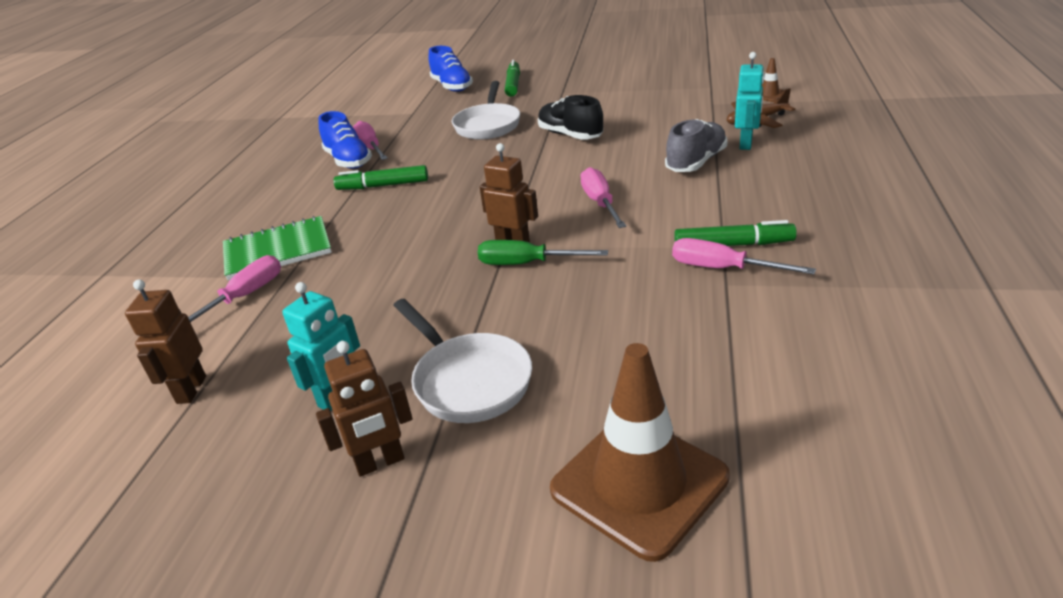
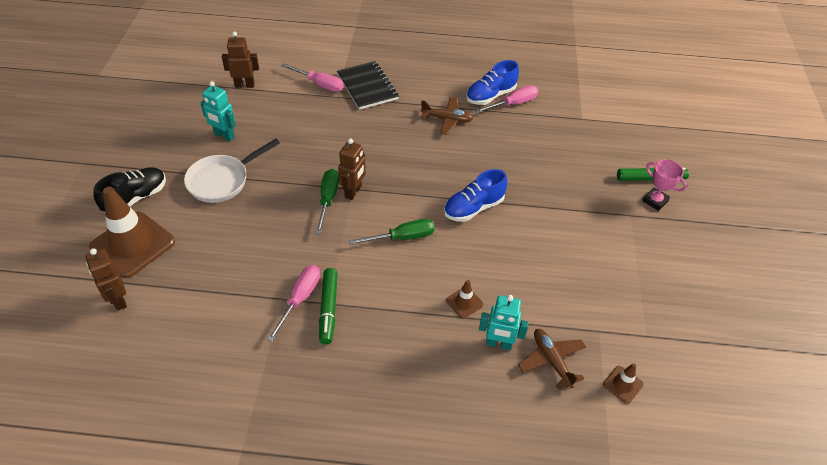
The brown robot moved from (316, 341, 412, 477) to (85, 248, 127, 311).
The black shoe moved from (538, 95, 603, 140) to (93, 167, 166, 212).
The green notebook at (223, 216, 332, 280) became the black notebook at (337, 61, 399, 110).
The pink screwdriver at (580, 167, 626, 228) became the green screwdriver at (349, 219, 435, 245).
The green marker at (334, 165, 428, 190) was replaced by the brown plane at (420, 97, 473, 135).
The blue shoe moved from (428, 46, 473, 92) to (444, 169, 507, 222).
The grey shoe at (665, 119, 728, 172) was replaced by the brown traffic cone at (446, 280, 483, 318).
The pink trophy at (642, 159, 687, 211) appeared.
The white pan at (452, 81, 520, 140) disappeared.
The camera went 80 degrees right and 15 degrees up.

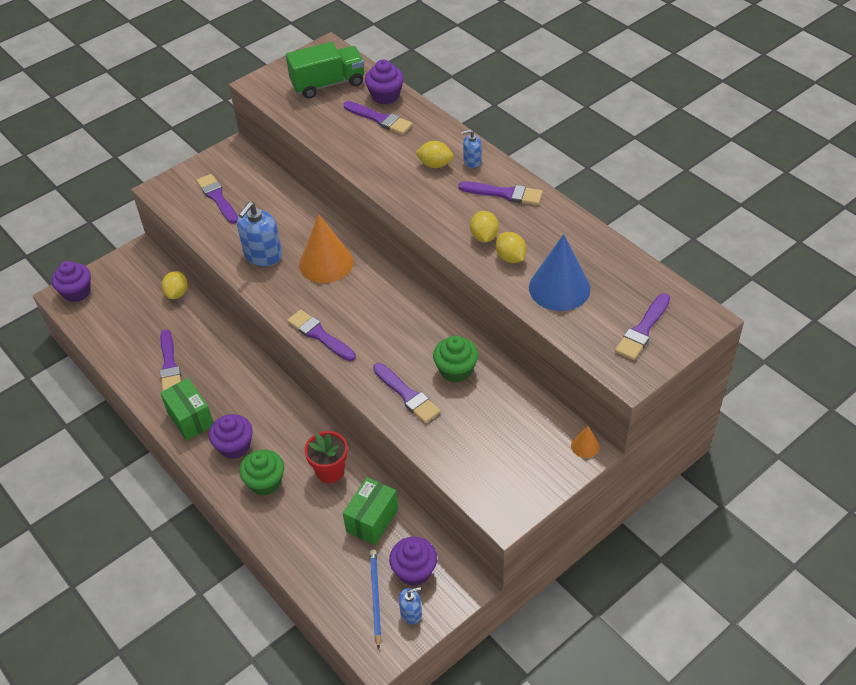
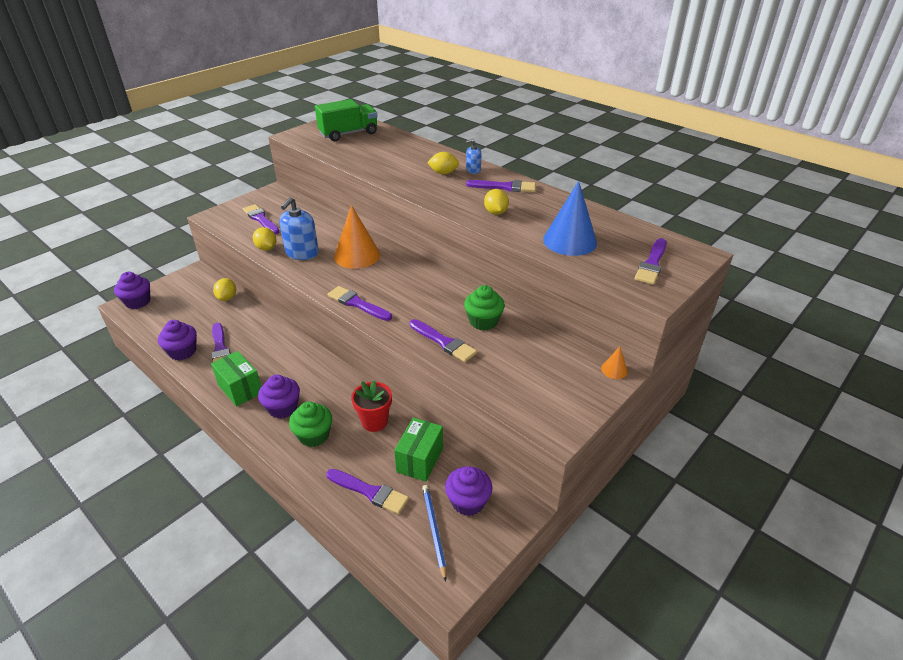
The purple cupcake moved from (365, 60, 404, 104) to (158, 320, 197, 360).
The yellow lemon moved from (495, 232, 527, 263) to (253, 227, 277, 251).
The purple brush moved from (344, 101, 413, 135) to (326, 469, 409, 514).
The blue soap dispenser at (399, 587, 422, 624) disappeared.
The camera went 10 degrees left and 10 degrees down.

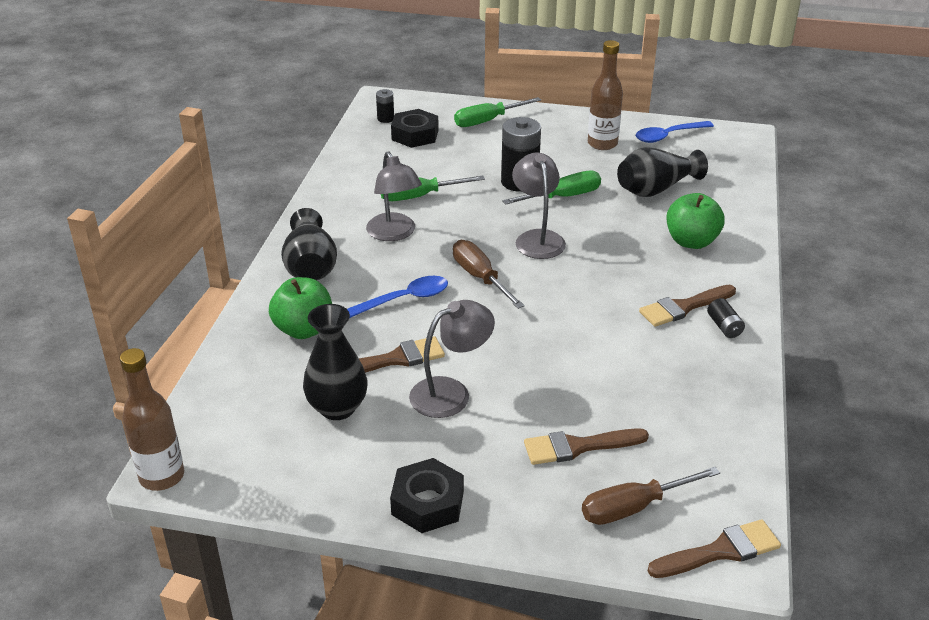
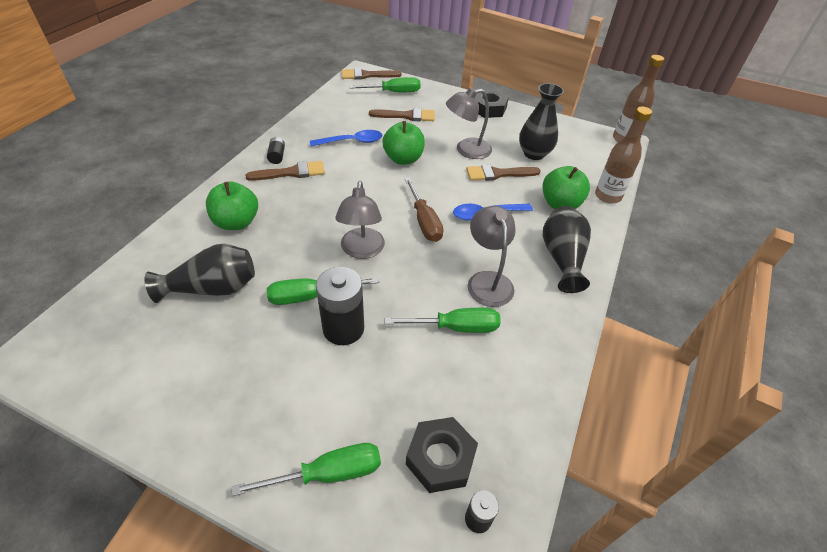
The blue spoon moved from (636, 121, 714, 143) to (310, 130, 382, 146).
The brown screwdriver at (582, 467, 720, 525) became the green screwdriver at (349, 77, 421, 92).
The green apple at (383, 121, 425, 165) appeared.
The brown bottle moved from (588, 40, 623, 150) to (595, 107, 652, 204).
The camera went 170 degrees left and 10 degrees up.

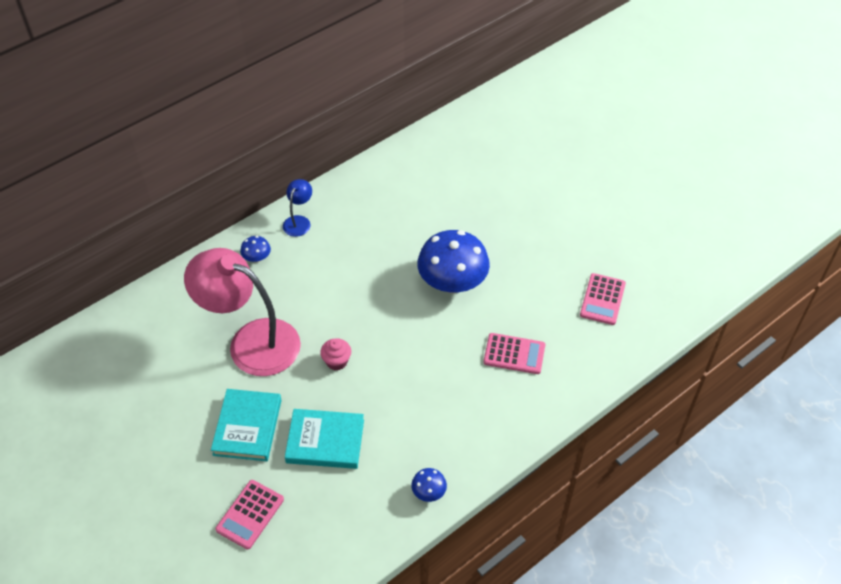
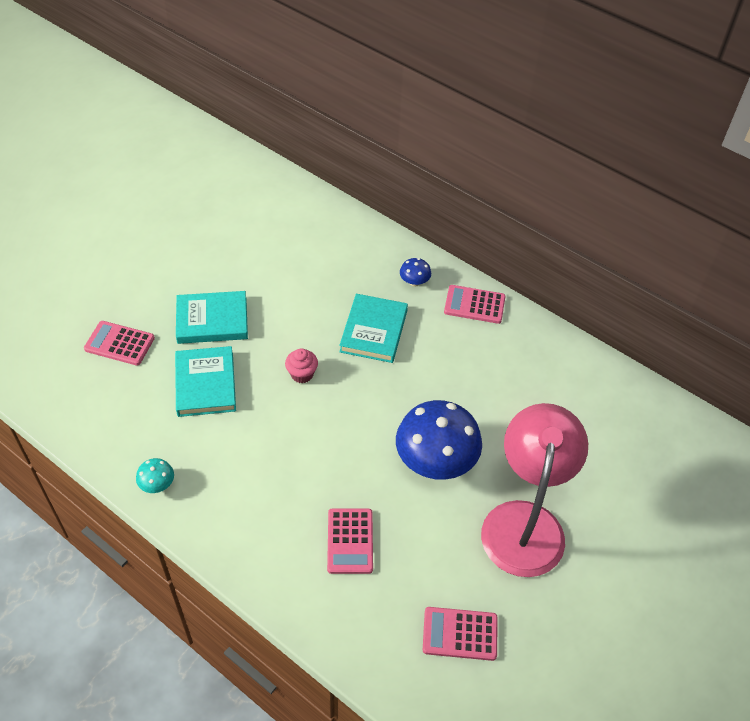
The blue mushroom at (411, 468, 447, 502) became the turquoise mushroom at (136, 458, 174, 493).
The turquoise book at (339, 294, 408, 363) appeared.
The blue lamp at (283, 179, 312, 237) was replaced by the pink calculator at (444, 285, 506, 324).
The pink lamp moved from (184, 248, 301, 376) to (481, 403, 588, 577).
The camera went 75 degrees right and 0 degrees up.

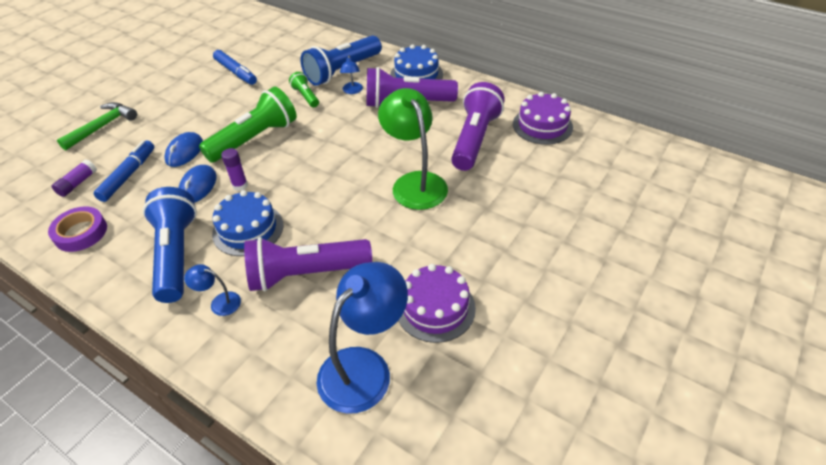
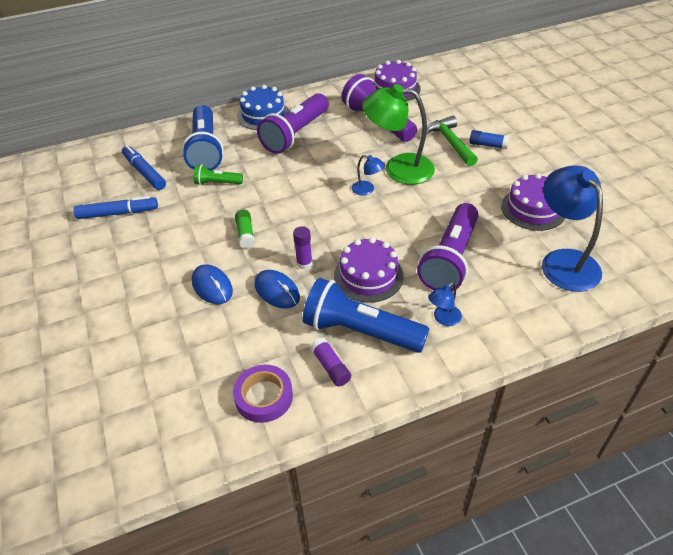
The blue marker moved from (93, 141, 154, 202) to (122, 145, 166, 190).
The green flashlight at (199, 86, 297, 163) was replaced by the green glue stick at (235, 209, 255, 248).
The purple glue stick moved from (52, 160, 97, 197) to (310, 337, 351, 386).
The blue cake at (212, 190, 283, 256) became the purple cake at (334, 237, 403, 303).
The blue lamp moved from (340, 55, 363, 94) to (352, 155, 385, 196).
The green hammer moved from (57, 102, 137, 150) to (426, 116, 478, 166).
The blue glue stick at (469, 130, 509, 149) appeared.
The camera went 55 degrees left and 0 degrees up.

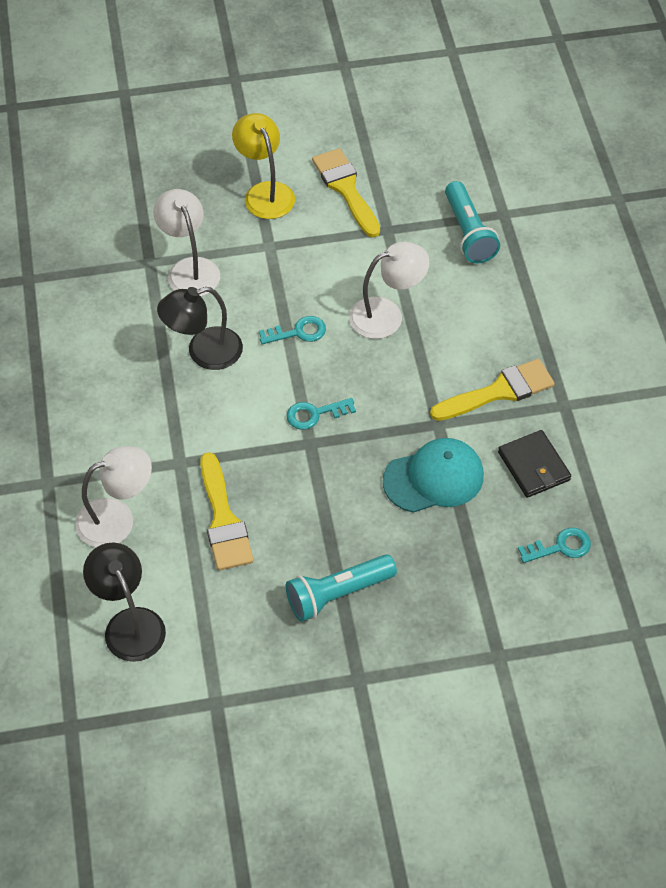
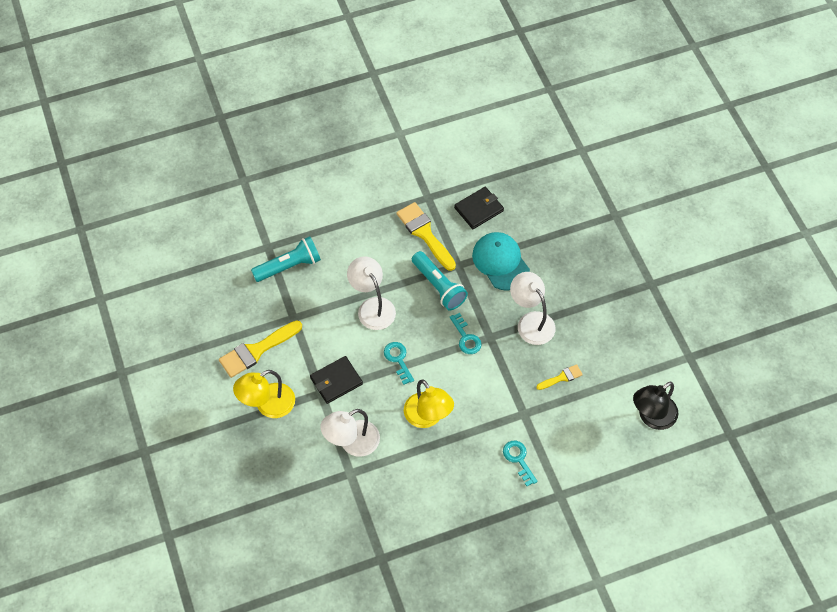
The black wallet at (310, 356, 363, 404) appeared.
The black lamp at (157, 287, 243, 370) became the yellow lamp at (404, 380, 454, 428).
The turquoise flashlight moved from (286, 554, 397, 622) to (412, 251, 468, 310).
The turquoise key moved from (518, 528, 591, 563) to (503, 441, 538, 486).
The white lamp moved from (75, 446, 152, 547) to (510, 272, 556, 345).
The yellow brush at (200, 452, 254, 570) changed to 0.53 times the size.
The camera went 100 degrees left and 5 degrees up.

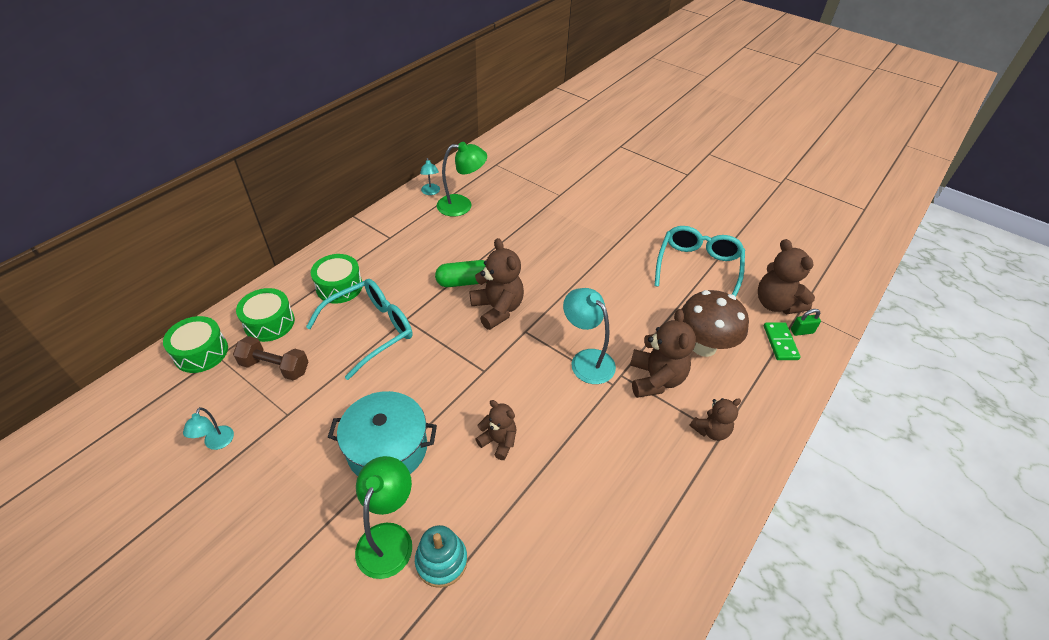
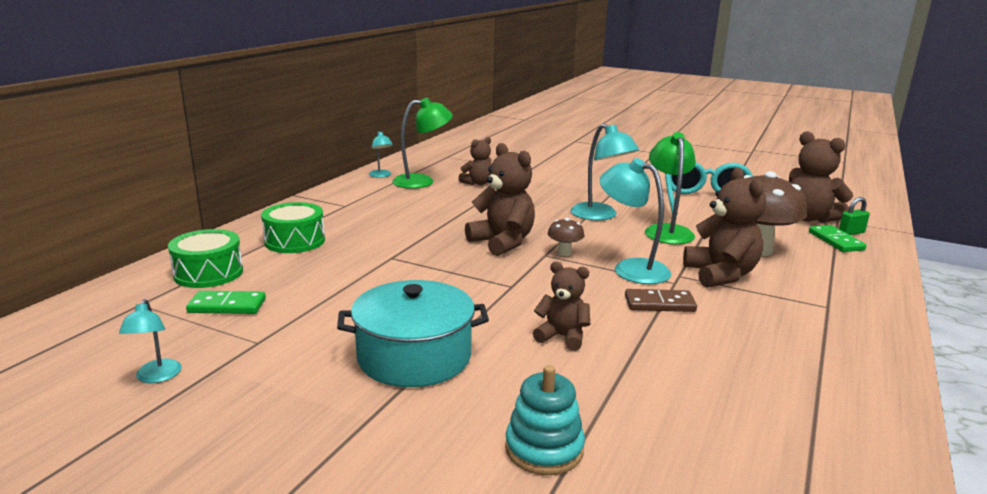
The brown dumbbell at (233, 336, 309, 380) was replaced by the green domino at (186, 291, 266, 314).
The brown teddy bear moved from (689, 398, 741, 441) to (458, 137, 492, 185).
The brown mushroom at (548, 218, 584, 256) appeared.
The turquoise lamp at (571, 123, 639, 220) appeared.
The brown domino at (625, 289, 697, 312) appeared.
The green lamp moved from (355, 456, 412, 579) to (645, 132, 696, 244).
The green drum at (163, 316, 228, 373) disappeared.
The turquoise glasses at (306, 279, 412, 380) disappeared.
The green capsule at (435, 260, 486, 287) disappeared.
The camera went 10 degrees left and 25 degrees down.

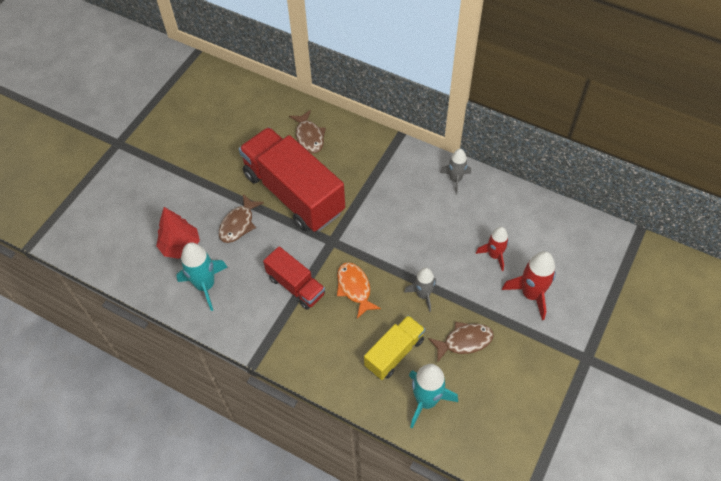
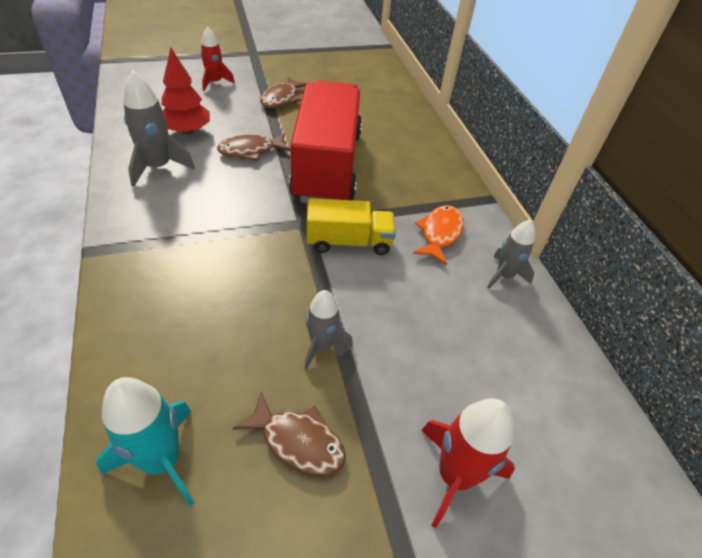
The turquoise rocket at (176, 242, 227, 311) became the grey rocket at (123, 70, 195, 187).
The red rocket moved from (476, 227, 509, 271) to (201, 27, 235, 91).
The brown fish moved from (289, 110, 326, 154) to (260, 76, 307, 108).
The yellow truck moved from (364, 315, 425, 380) to (307, 198, 396, 255).
The orange fish moved from (337, 262, 381, 319) to (413, 205, 464, 265).
The red truck at (263, 246, 325, 310) disappeared.
The camera went 40 degrees right and 10 degrees down.

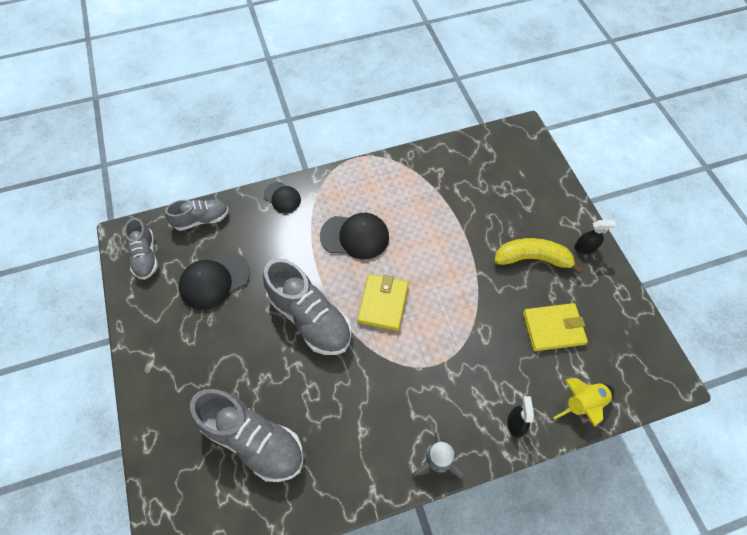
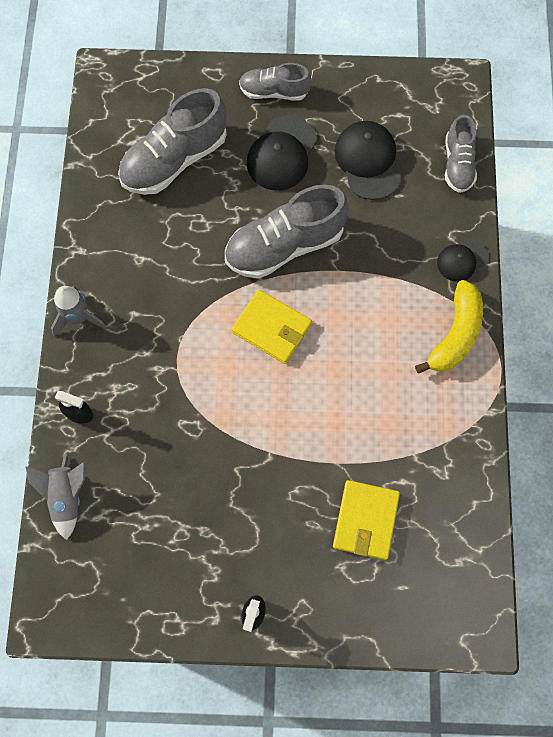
The yellow rocket at (553, 378, 615, 427) became the grey rocket at (25, 454, 85, 540).
The grey shoe moved from (124, 218, 158, 280) to (239, 63, 311, 101).
The black cap moved from (320, 213, 389, 259) to (247, 116, 317, 191).
The yellow wallet moved from (523, 303, 588, 351) to (333, 480, 400, 560).
The yellow banana moved from (494, 238, 583, 275) to (415, 280, 483, 374).
The camera went 110 degrees right and 10 degrees up.

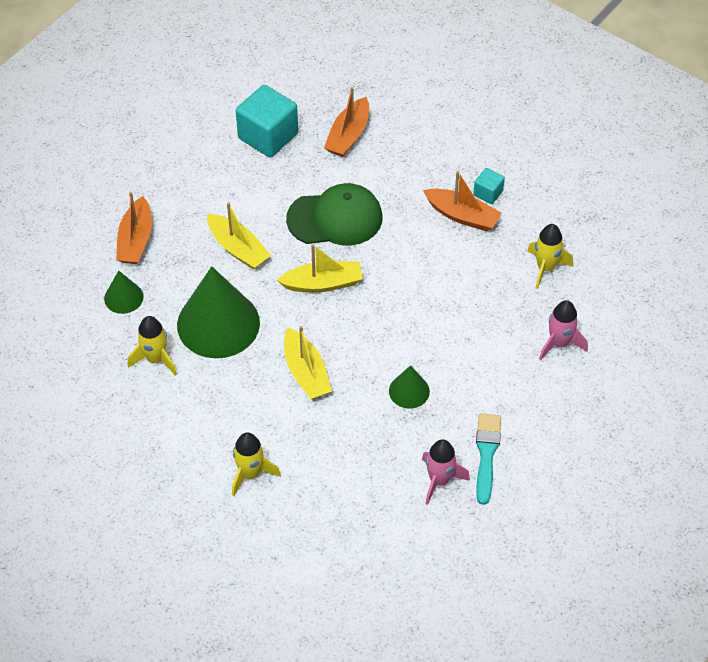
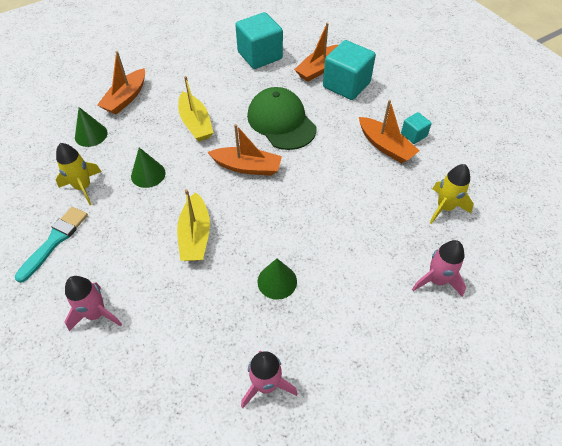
The turquoise brush moved from (476, 413, 501, 505) to (15, 207, 88, 283).
The yellow rocket at (232, 432, 281, 496) became the pink rocket at (65, 276, 122, 331).
The green cone at (177, 266, 260, 358) changed to 0.48 times the size.
The yellow boat at (277, 244, 363, 293) became the orange boat at (207, 124, 282, 176).
The green cap at (286, 183, 382, 246) turned 135 degrees counterclockwise.
The turquoise cube at (323, 40, 376, 100) appeared.
The camera went 20 degrees right and 0 degrees up.

